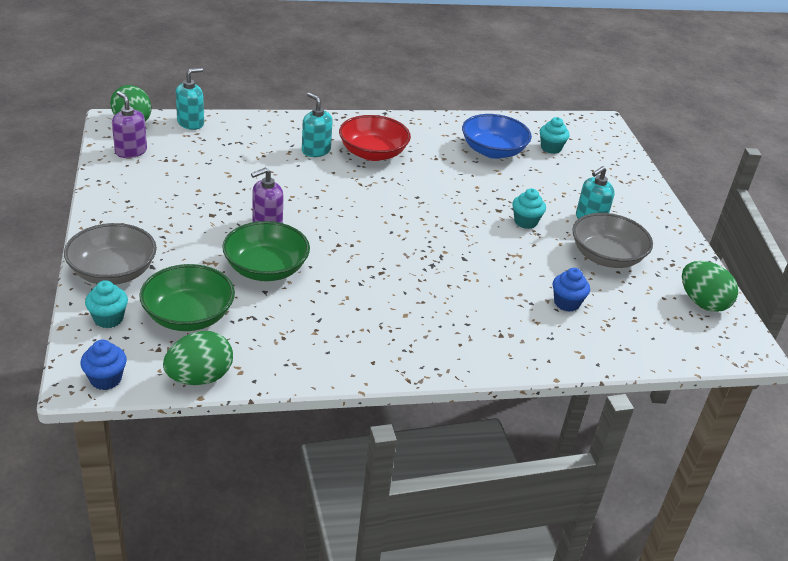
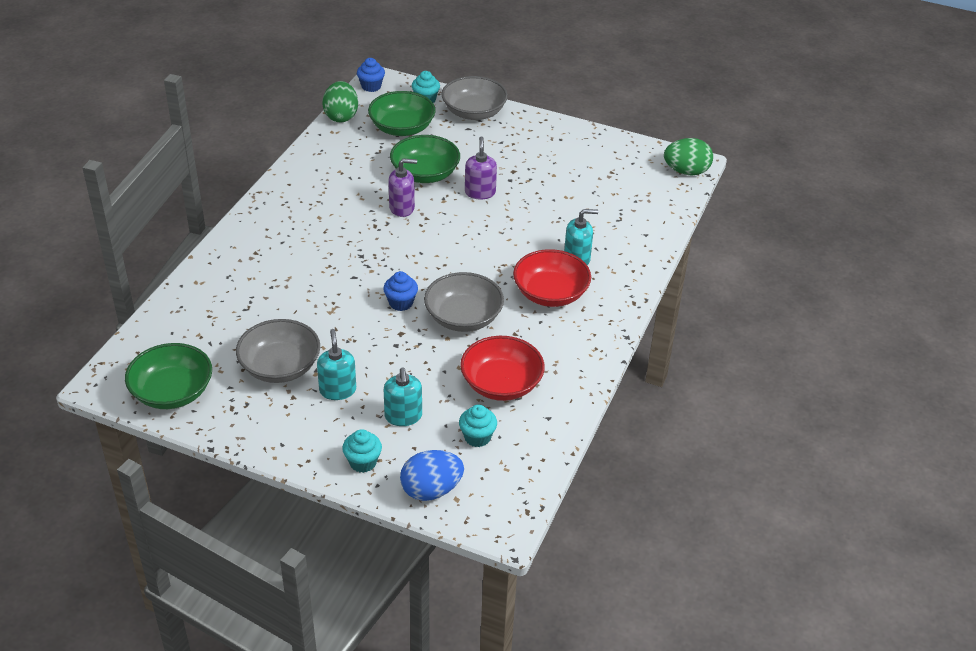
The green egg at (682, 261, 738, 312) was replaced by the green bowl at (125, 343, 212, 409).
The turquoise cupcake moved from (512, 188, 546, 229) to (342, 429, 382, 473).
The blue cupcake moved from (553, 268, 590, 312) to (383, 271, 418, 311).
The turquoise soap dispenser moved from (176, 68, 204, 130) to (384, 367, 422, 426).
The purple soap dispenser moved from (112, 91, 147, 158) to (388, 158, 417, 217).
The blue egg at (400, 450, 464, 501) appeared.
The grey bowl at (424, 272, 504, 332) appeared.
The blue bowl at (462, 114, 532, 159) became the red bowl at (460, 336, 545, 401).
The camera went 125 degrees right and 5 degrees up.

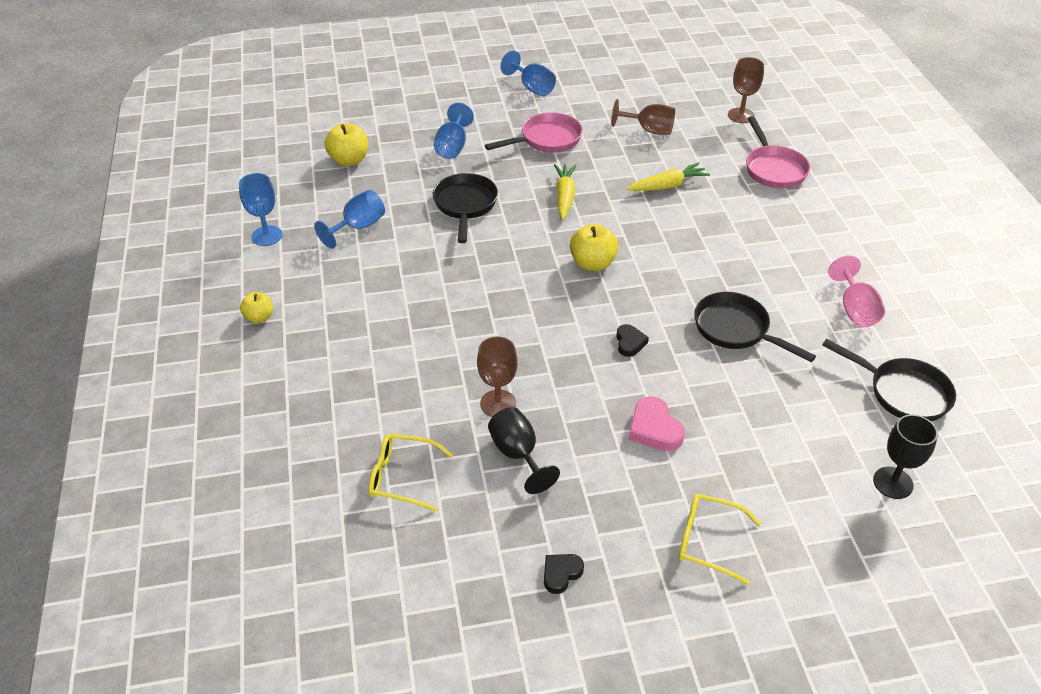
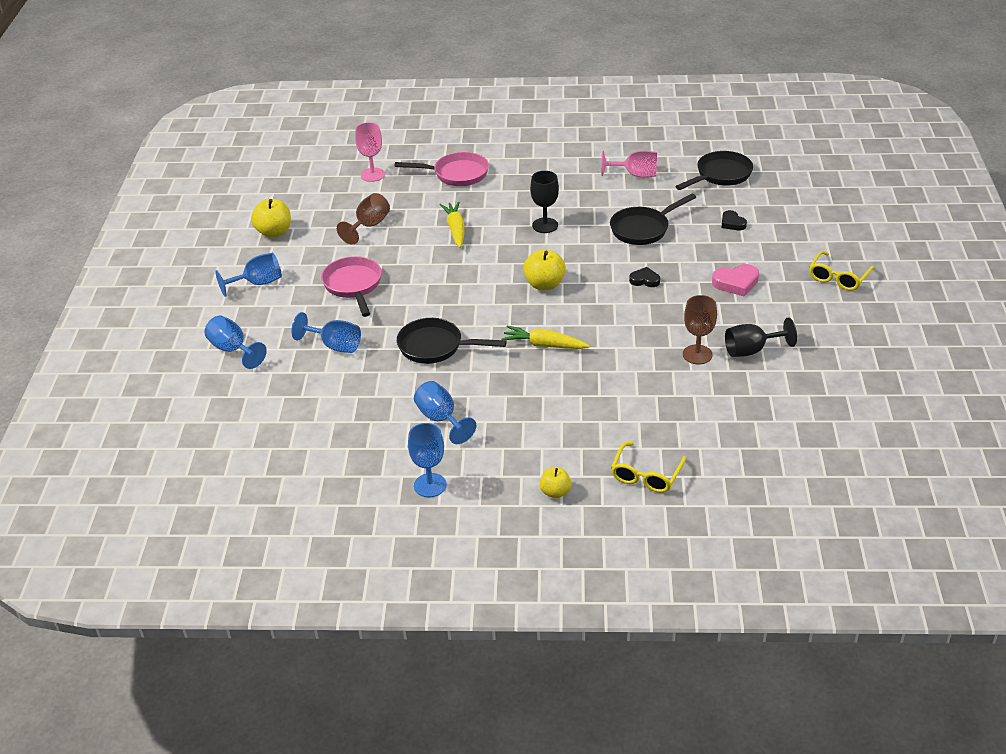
The blue goblet at (205, 316, 267, 369) appeared.
The yellow apple moved from (325, 123, 368, 166) to (251, 199, 291, 238).
The brown goblet at (728, 57, 764, 123) became the pink goblet at (355, 122, 385, 182).
The yellow carrot moved from (554, 164, 577, 220) to (501, 326, 590, 349).
The black goblet moved from (873, 414, 938, 499) to (530, 171, 559, 233).
The yellow glasses moved from (368, 434, 453, 511) to (611, 442, 686, 493).
The black heart moved from (544, 554, 584, 594) to (721, 210, 747, 230).
The camera went 75 degrees left and 5 degrees down.

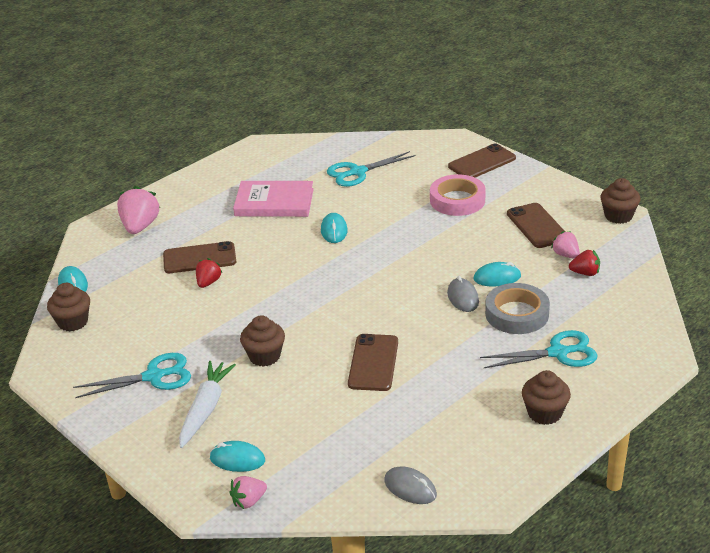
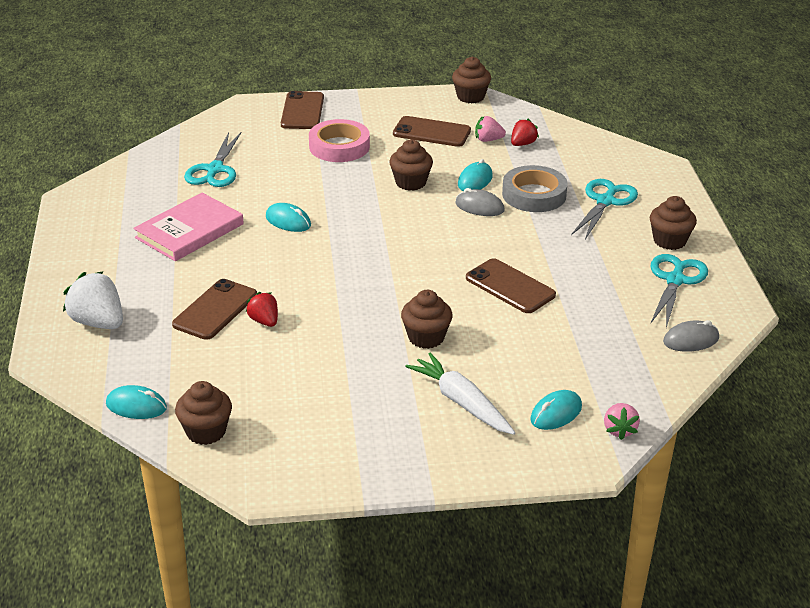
The pink strawberry at (117, 186, 160, 234) became the white strawberry at (63, 271, 123, 329).
The brown cupcake at (389, 139, 433, 191) appeared.
The turquoise scissors moved from (73, 353, 191, 398) to (651, 254, 708, 328).
The camera went 55 degrees left and 0 degrees up.

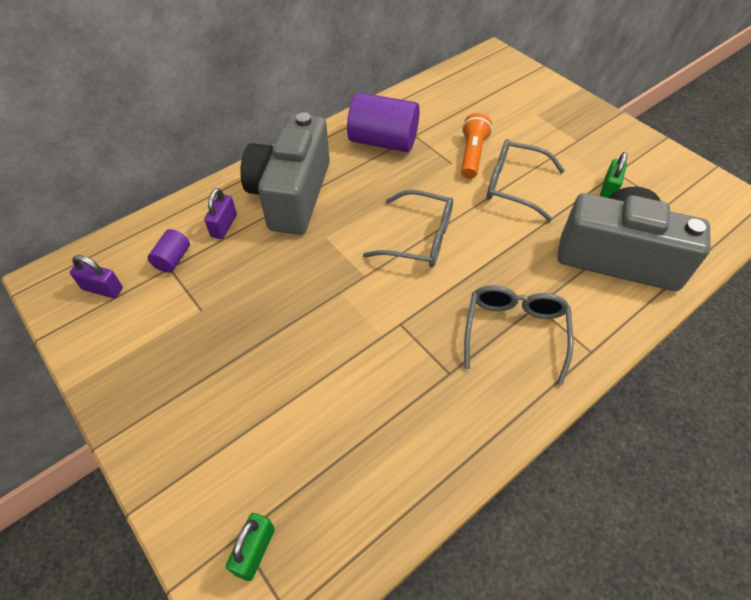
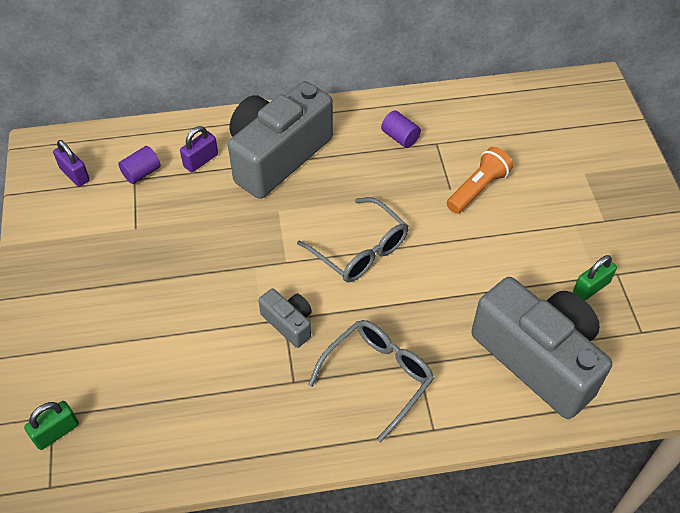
The grey camera at (258, 288, 312, 348) appeared.
The purple cylinder at (347, 92, 420, 152) changed to 0.48 times the size.
The grey glasses at (487, 139, 565, 221) disappeared.
The camera went 30 degrees right and 0 degrees up.

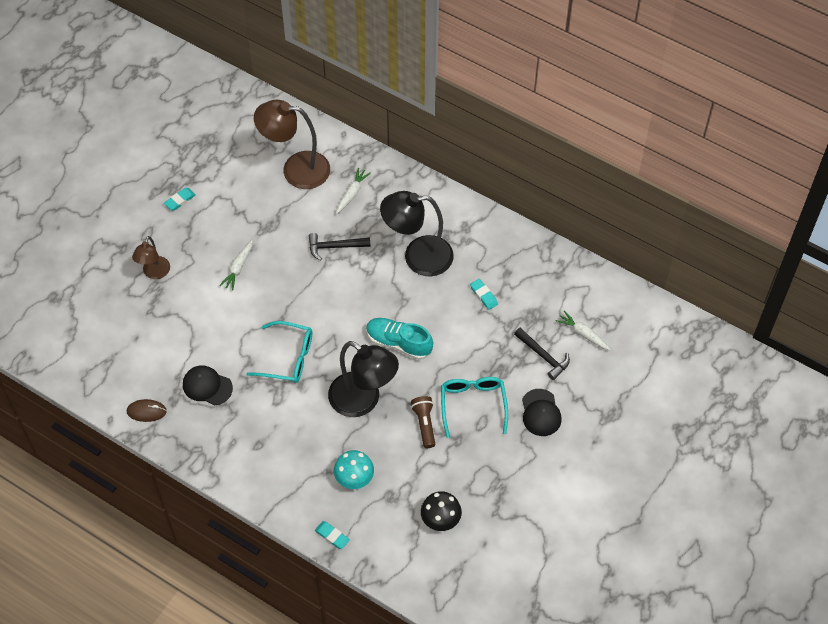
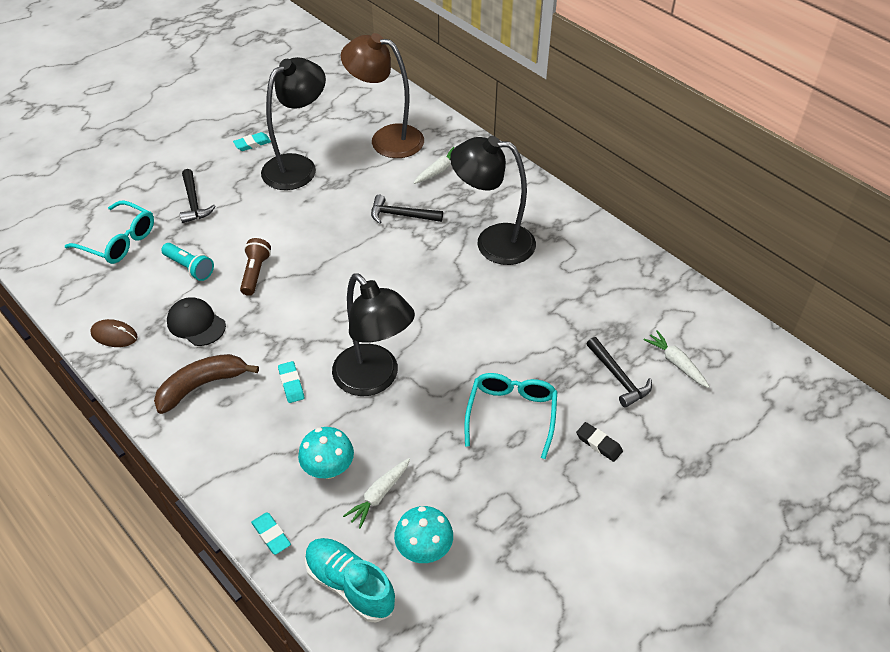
The turquoise glasses moved from (246, 321, 312, 383) to (65, 201, 154, 264).
The brown banana at (154, 354, 259, 414) appeared.
The turquoise flashlight at (161, 243, 214, 281) appeared.
The brown lamp at (132, 236, 170, 279) was replaced by the black hammer at (180, 169, 216, 223).
The brown flashlight moved from (411, 396, 435, 448) to (240, 238, 271, 296).
The black lamp at (261, 57, 326, 190) appeared.
The turquoise eraser moved from (470, 279, 498, 310) to (278, 361, 304, 403).
The turquoise shoe moved from (366, 318, 433, 360) to (305, 538, 396, 622).
The white carrot moved from (219, 240, 253, 291) to (343, 458, 410, 529).
The black mushroom at (421, 491, 462, 531) became the turquoise mushroom at (394, 506, 453, 563).
The black cap at (522, 389, 562, 436) was replaced by the black eraser at (576, 422, 623, 462).
The camera went 15 degrees right and 10 degrees down.

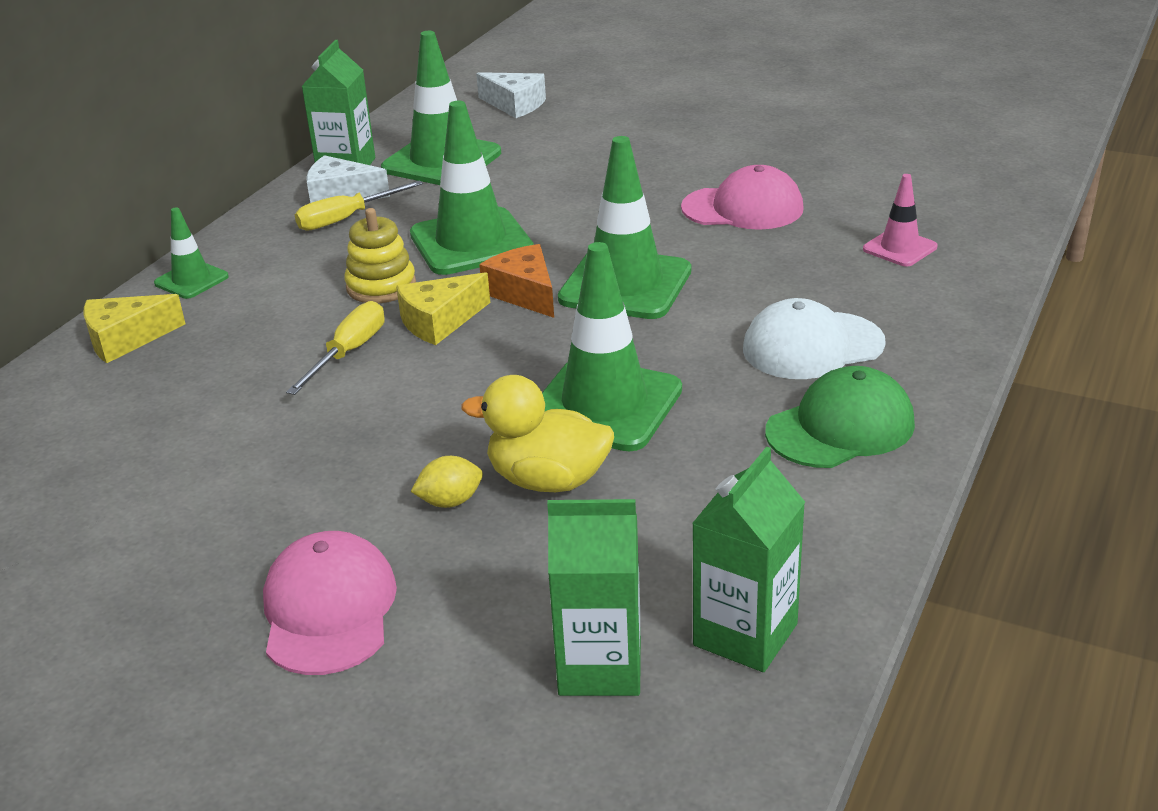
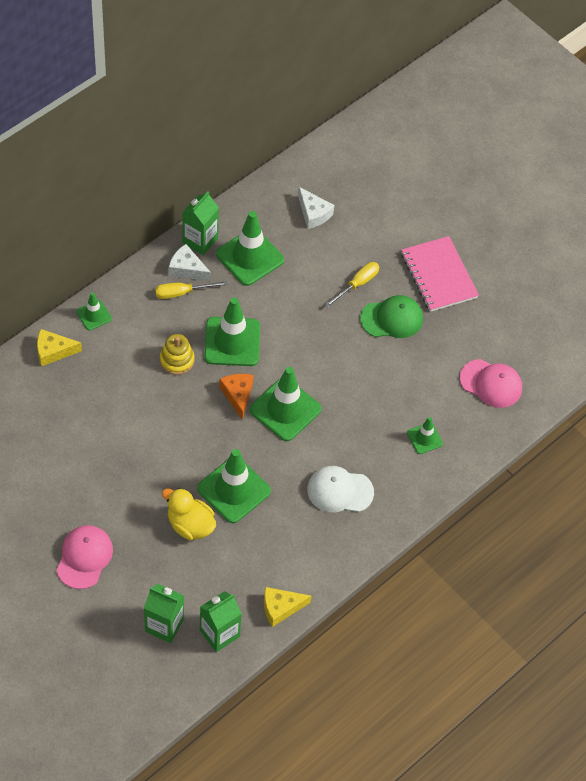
The yellow cheese moved from (396, 272, 490, 345) to (264, 587, 311, 627).
The yellow screwdriver moved from (286, 301, 385, 395) to (325, 262, 379, 308).
The green cap moved from (765, 366, 915, 468) to (360, 295, 423, 338).
The pink notebook at (401, 236, 479, 312) appeared.
The pink traffic cone at (863, 174, 938, 267) became the green traffic cone at (407, 417, 443, 454).
The pink cap moved from (681, 165, 804, 230) to (460, 359, 522, 408).
The yellow lemon at (411, 456, 483, 508) disappeared.
The camera went 15 degrees right and 25 degrees up.

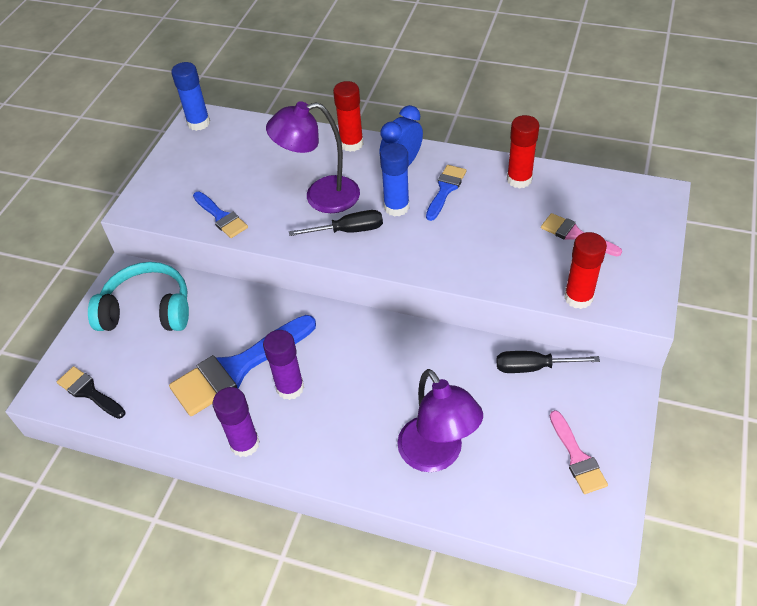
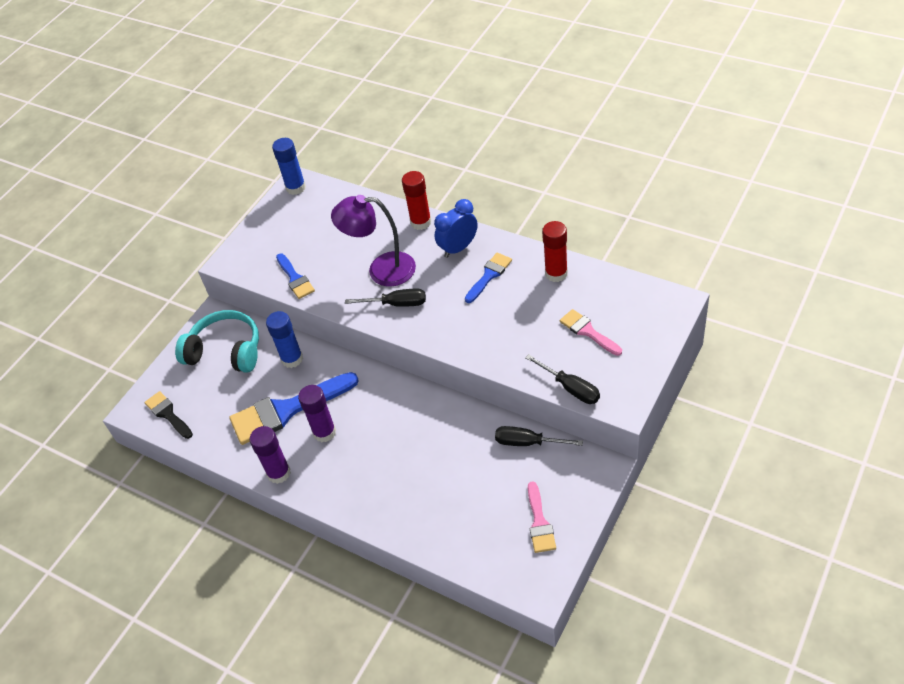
The blue glue stick moved from (380, 143, 409, 217) to (266, 311, 303, 368).
The red glue stick at (564, 232, 607, 309) was replaced by the black screwdriver at (525, 354, 600, 404).
The purple lamp at (397, 369, 483, 472) disappeared.
The camera went 15 degrees right and 0 degrees up.

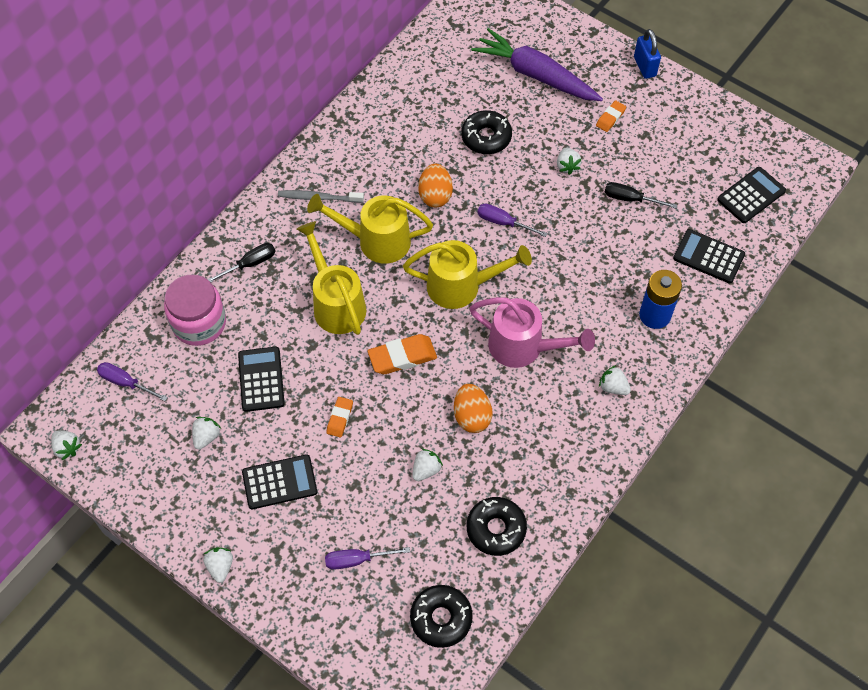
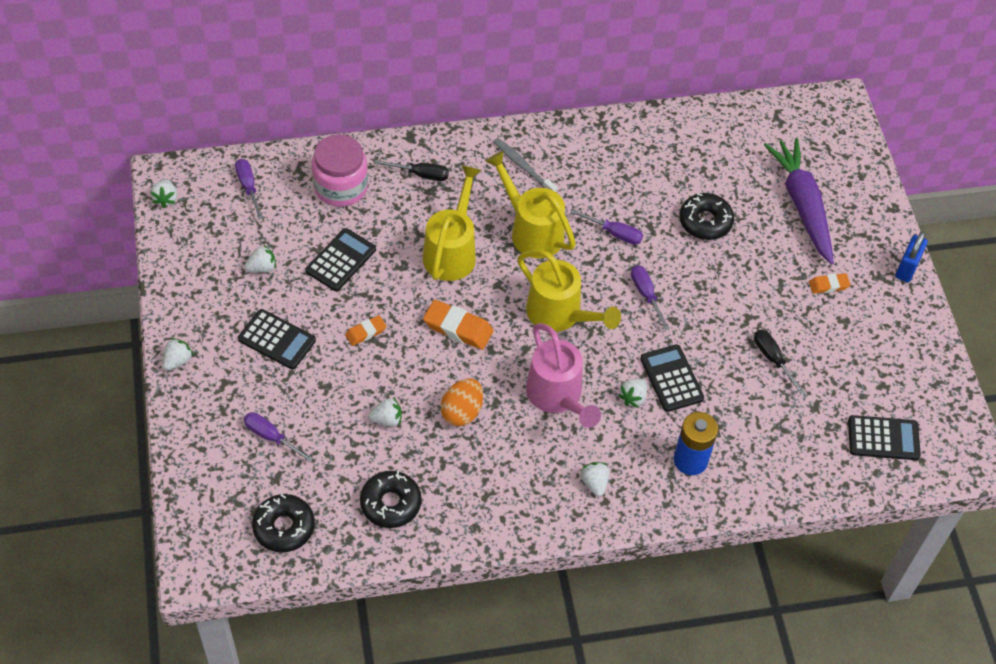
The orange egg at (418, 164, 453, 207) was replaced by the purple screwdriver at (571, 209, 643, 245).
The white strawberry moved from (557, 148, 582, 175) to (618, 379, 647, 408).
The black calculator moved from (673, 229, 745, 283) to (640, 344, 704, 412).
The camera went 40 degrees right and 5 degrees down.

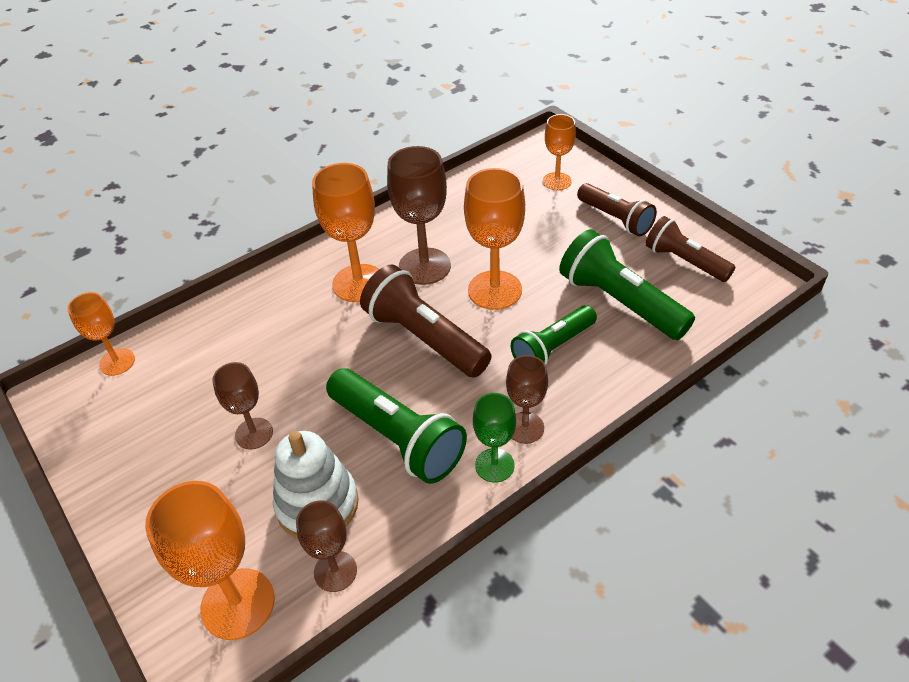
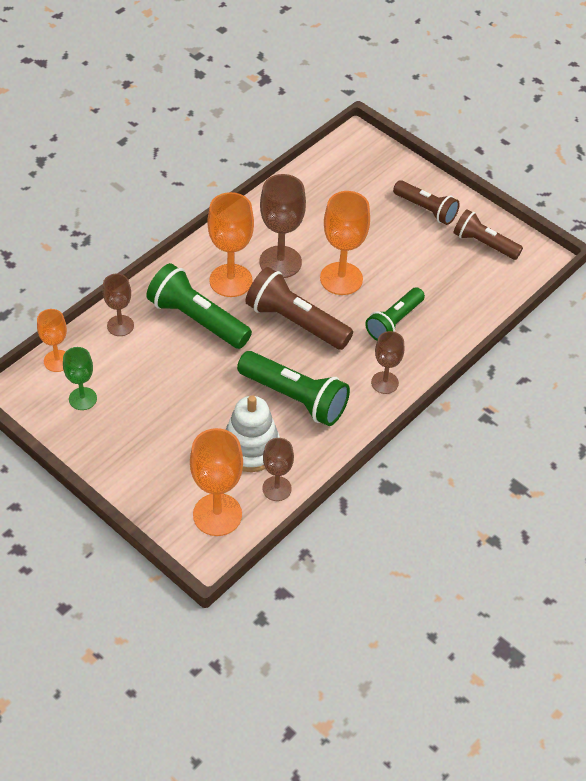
The green goblet moved from (473, 393, 516, 483) to (63, 347, 97, 410).
The brown goblet moved from (212, 362, 273, 450) to (103, 274, 134, 336).
The green flashlight moved from (559, 229, 695, 340) to (146, 263, 252, 349).
The orange goblet at (543, 114, 576, 191) disappeared.
The camera went 15 degrees left and 5 degrees up.

